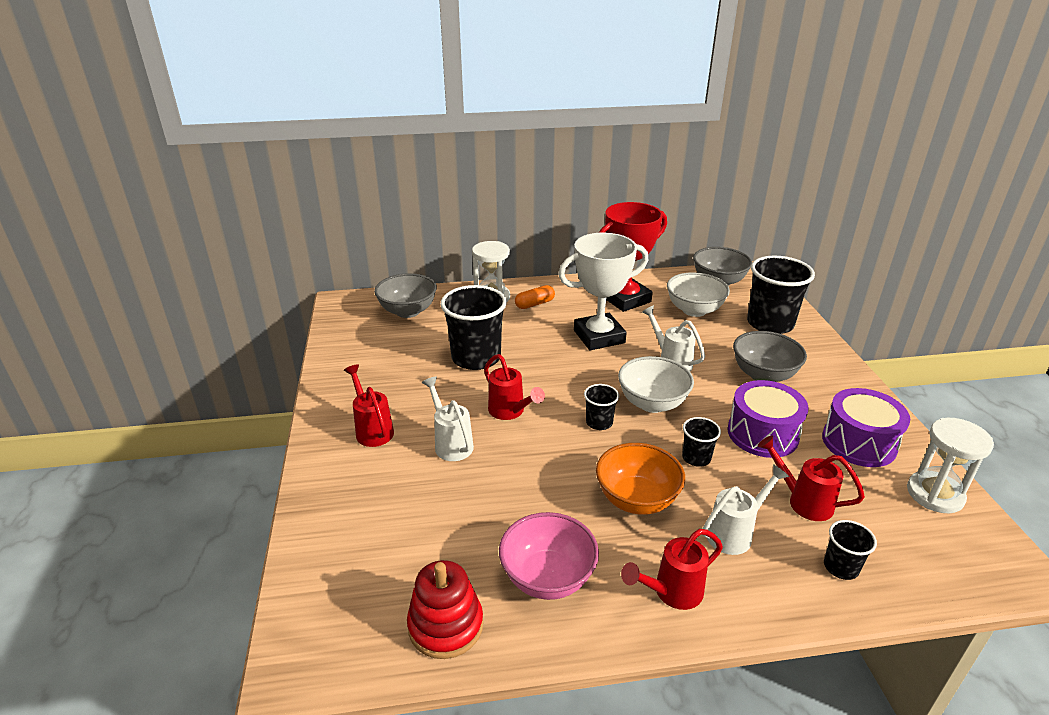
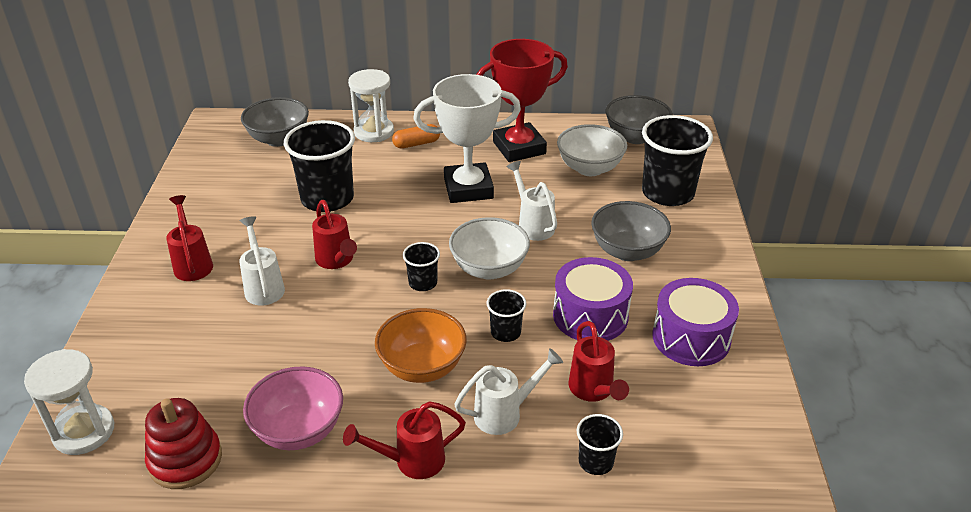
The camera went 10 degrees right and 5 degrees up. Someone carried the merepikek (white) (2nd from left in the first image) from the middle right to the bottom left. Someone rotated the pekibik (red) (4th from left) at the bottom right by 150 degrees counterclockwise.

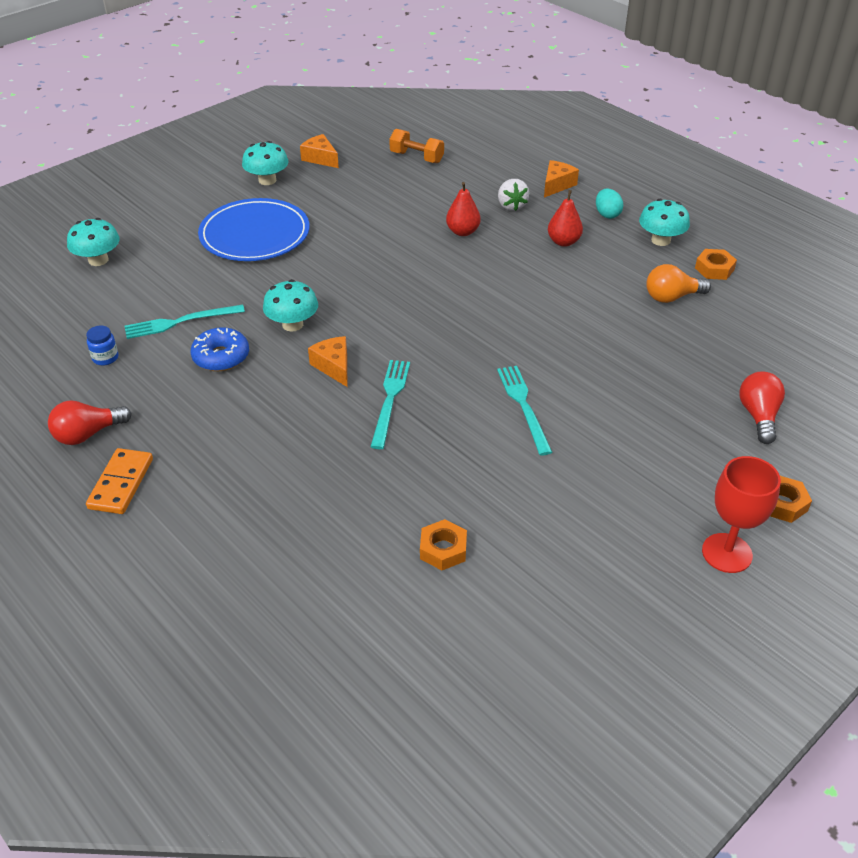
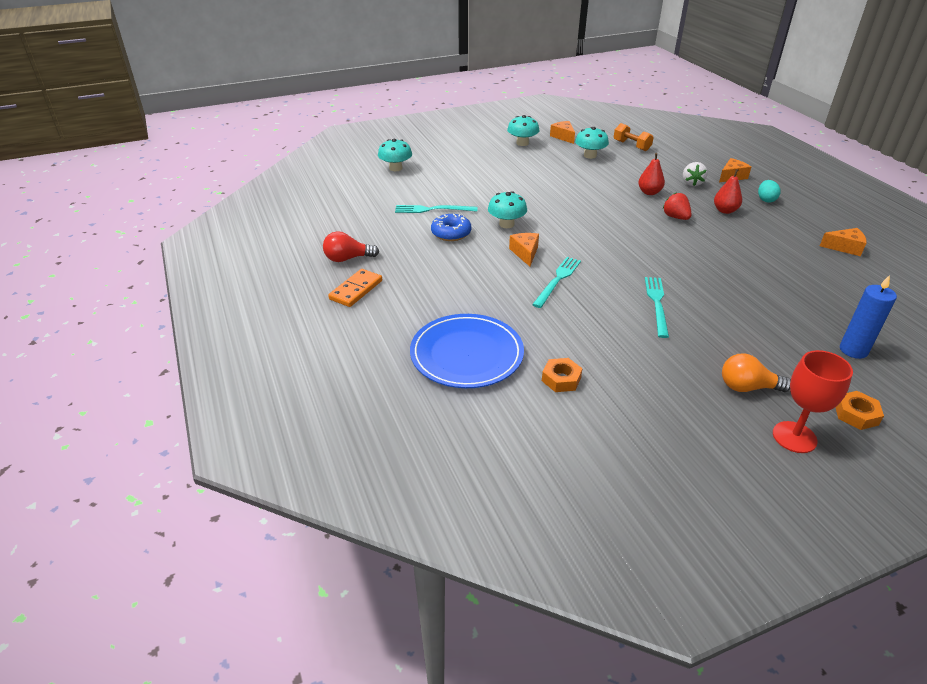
The camera went 20 degrees right and 5 degrees down. Someone carried the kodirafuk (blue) from the top left to the centre. Someone carried the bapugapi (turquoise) (4th from left) from the top right to the top centre. Someone swapped the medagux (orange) (2nd from left) at the top right for the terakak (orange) (4th from left) at the middle right. Someone carried the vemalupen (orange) from the top right to the middle right. Someone took away the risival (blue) at the middle left. Someone swapped the vemalupen (red) (2nd from left) at the middle right for the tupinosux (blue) at the middle right. Someone put down the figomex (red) at the top right.

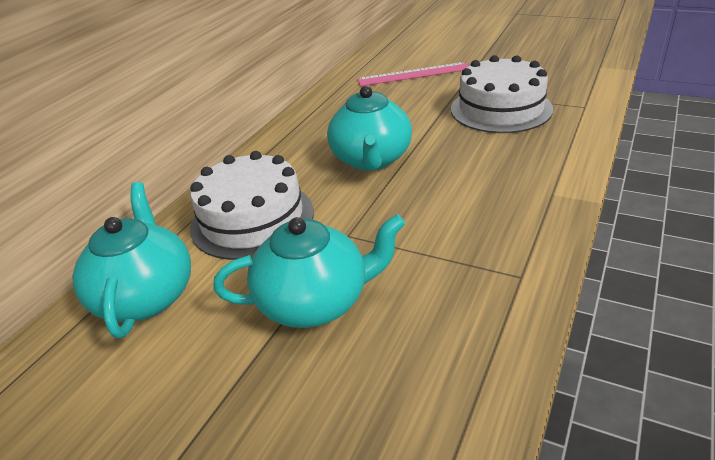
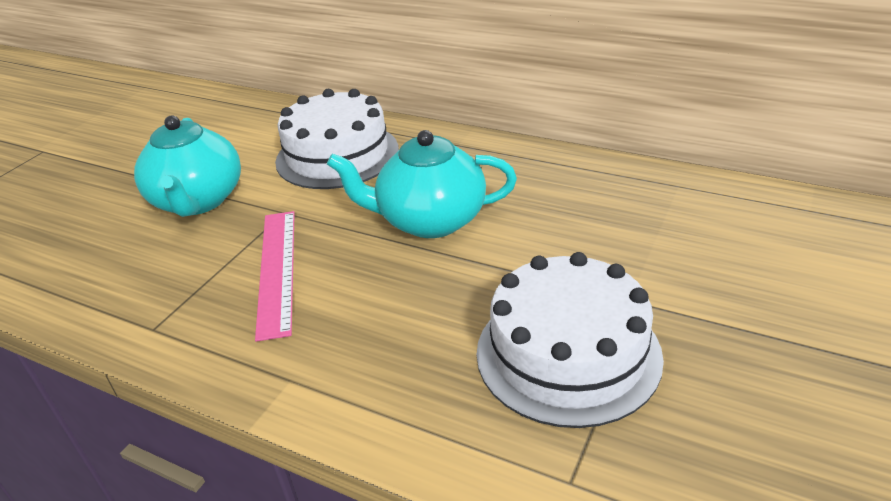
The camera went 90 degrees right and 0 degrees up. Someone carried the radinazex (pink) from the top centre to the middle left. Someone took away the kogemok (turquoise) (1st from left) at the middle left.

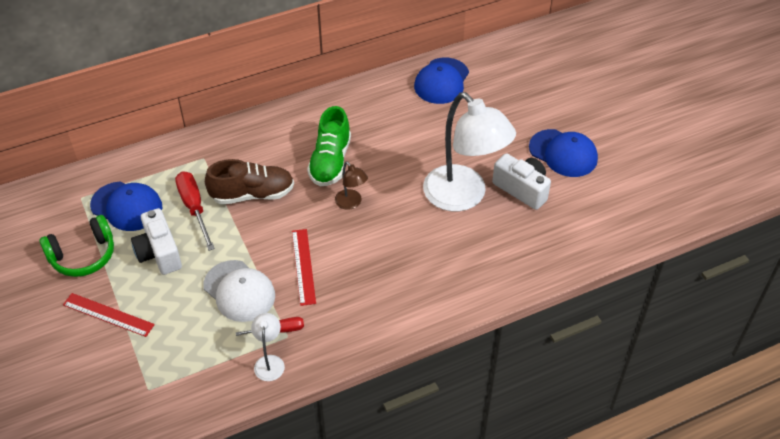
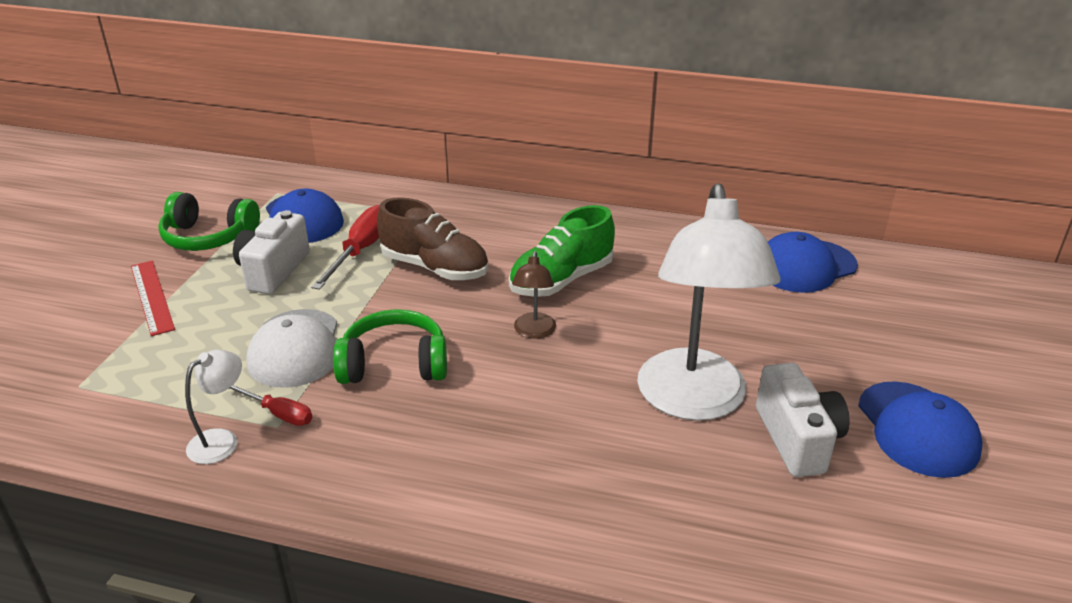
The camera went 40 degrees right and 15 degrees down. Someone swapped the radinazex (red) (2nd from left) at the centre for the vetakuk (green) (2nd from left) at the centre.

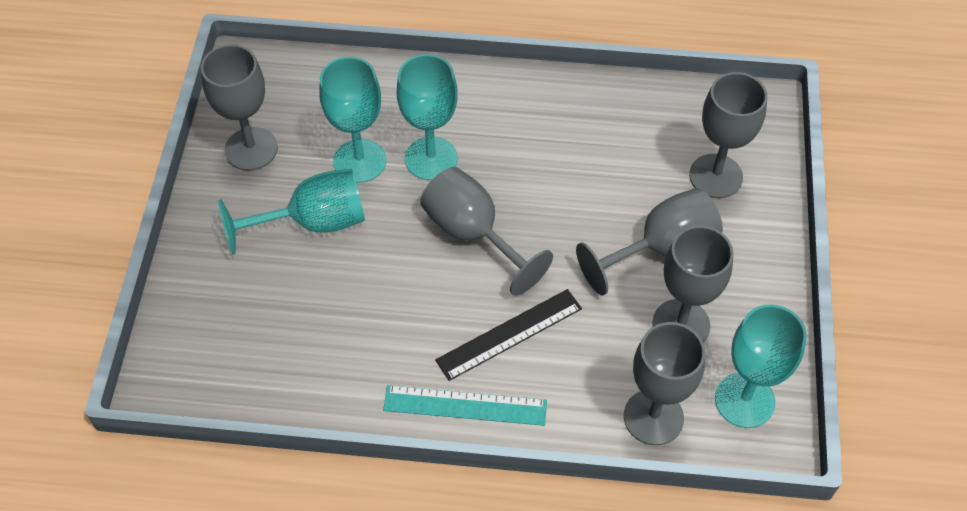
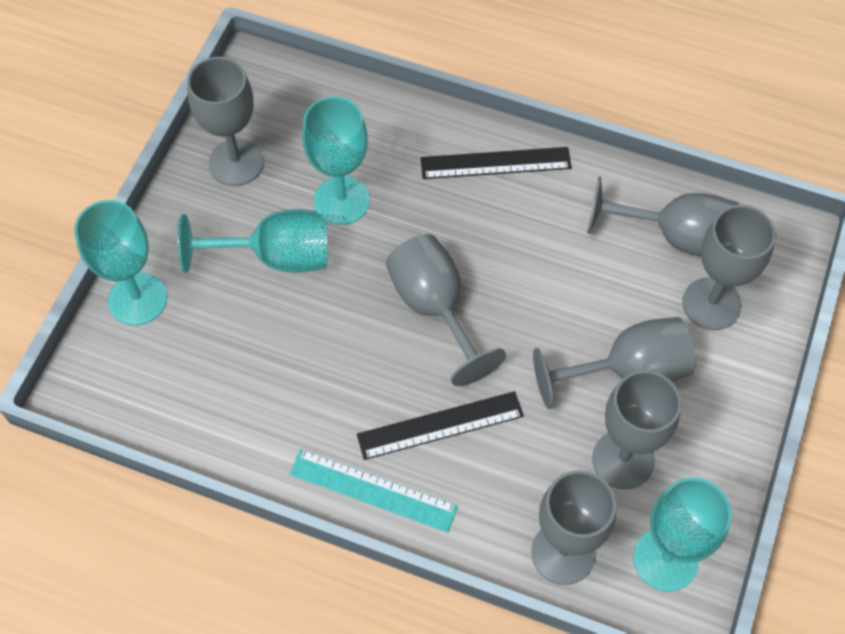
The camera went 15 degrees right and 5 degrees up. Someone carried the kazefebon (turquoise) (3rd from left in the first image) from the top centre to the middle left. Someone put down the radinazex (black) (2nd from left) at the top centre. Someone put down the kazefebon (grey) (6th from left) at the middle right.

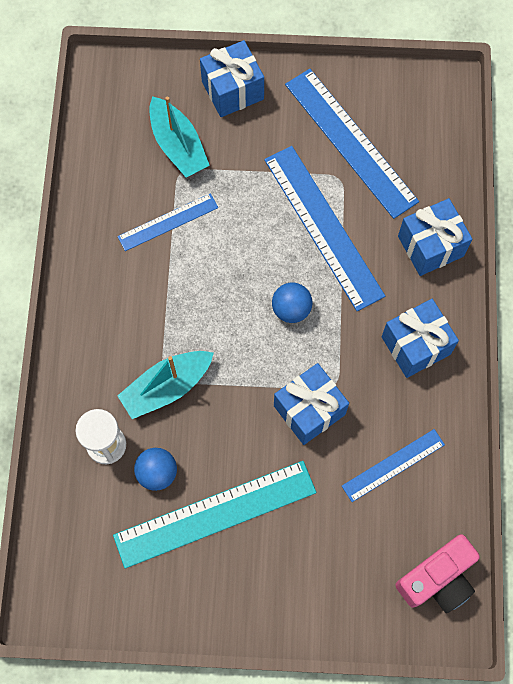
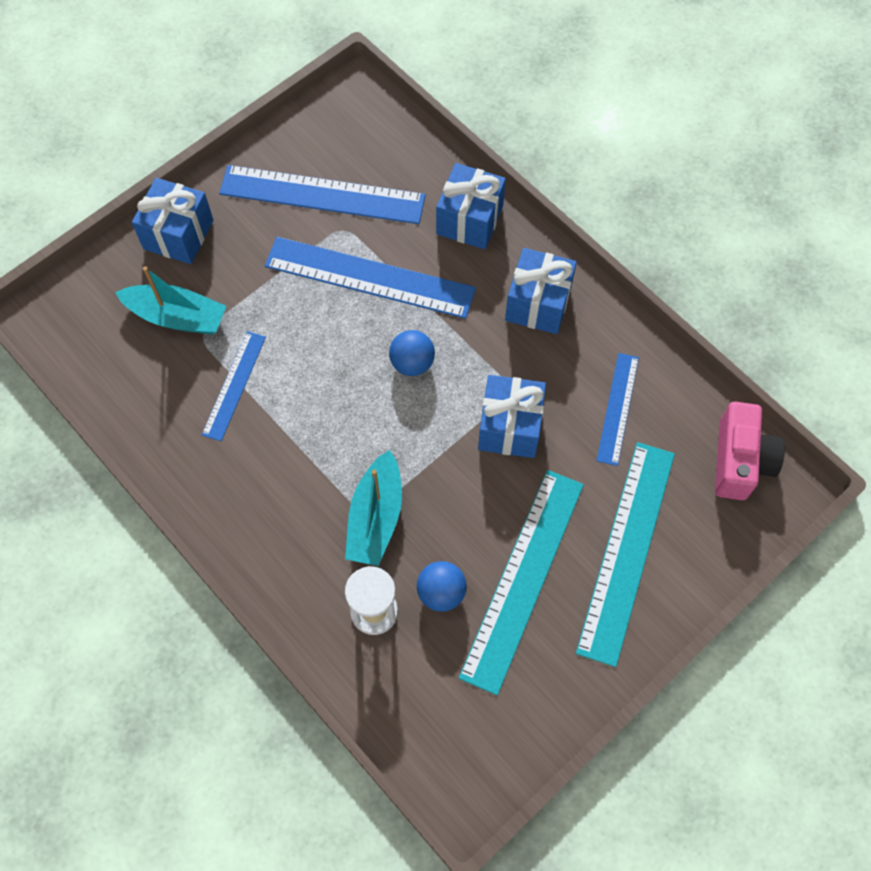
The camera went 45 degrees left and 5 degrees down. Someone put down the radinazex (turquoise) (2nd from left) at the middle right.

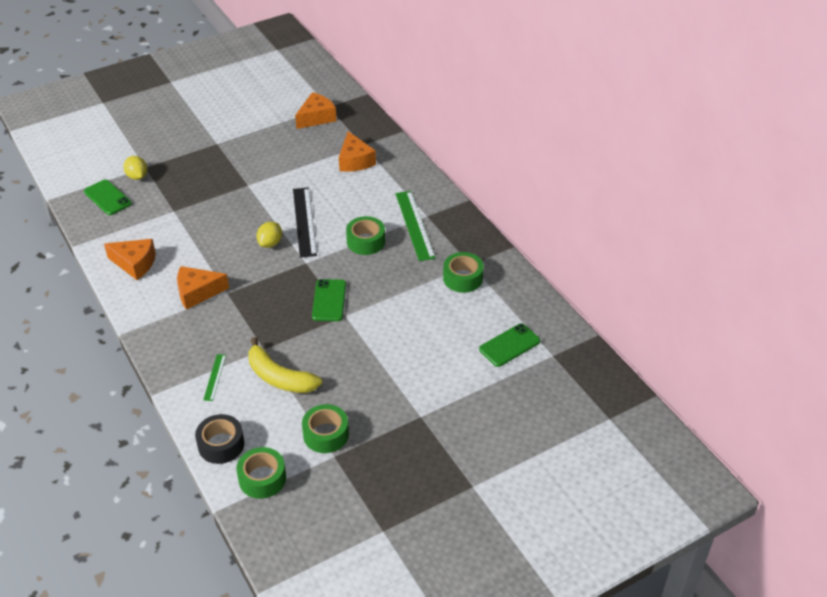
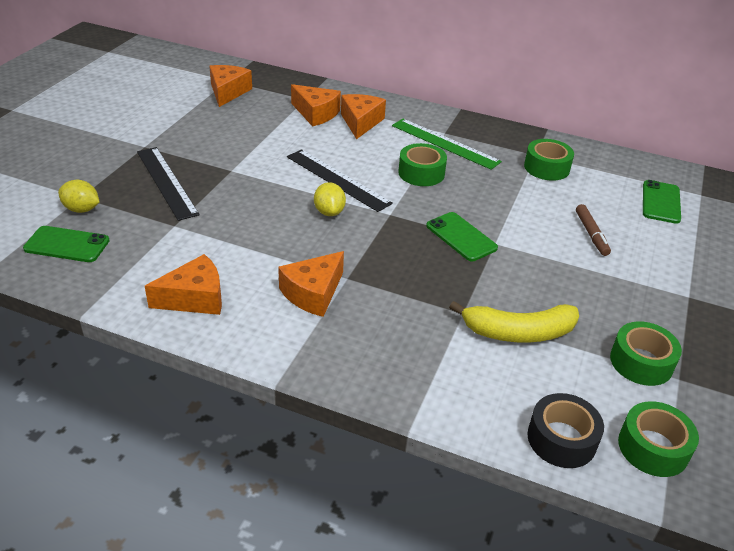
The camera went 40 degrees left and 5 degrees down. Someone took away the radinazex (green) (1st from left) at the middle left. Someone put down the terakak (orange) (5th from left) at the top centre. Someone put down the radinazex (black) (1st from left) at the middle left. Someone put down the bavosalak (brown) at the middle right.

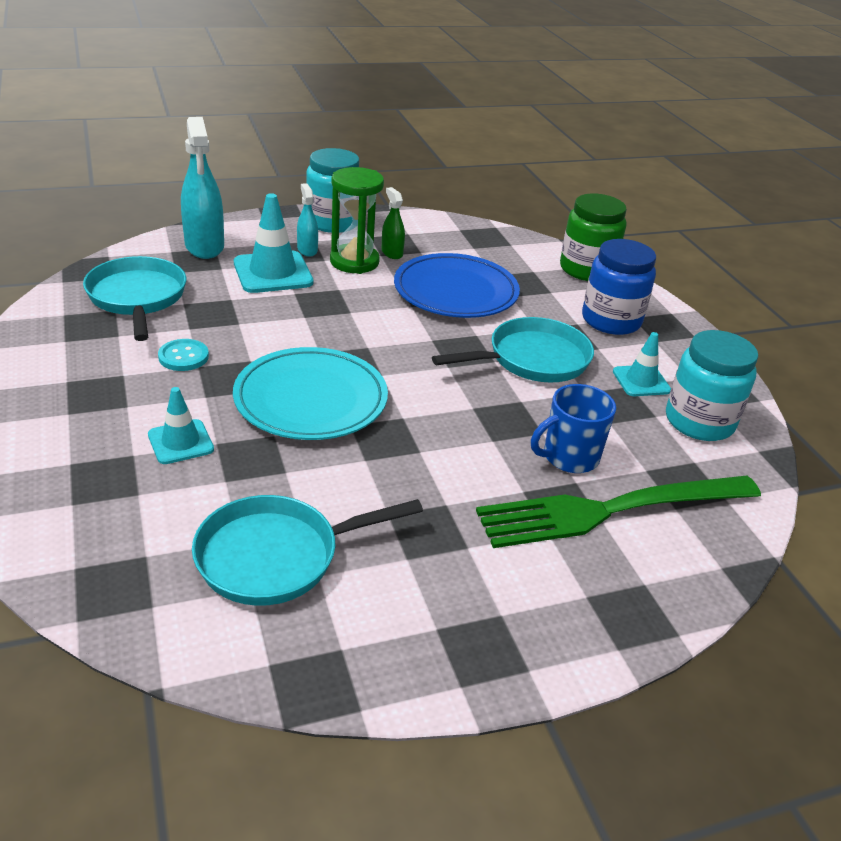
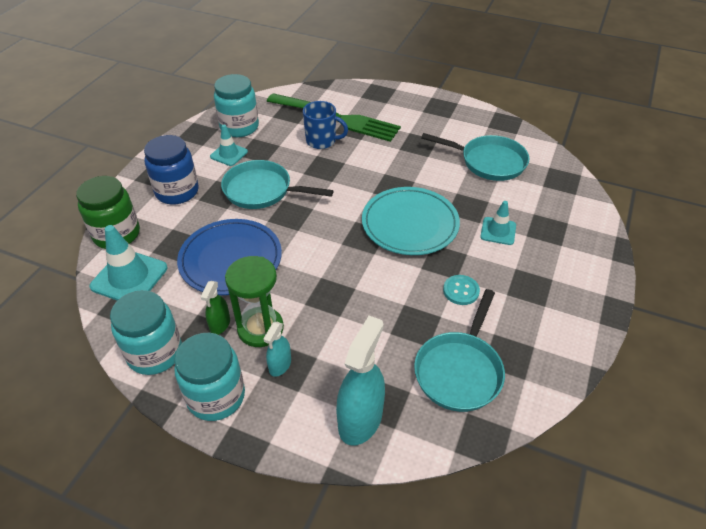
The camera went 135 degrees left and 10 degrees up. Someone carried the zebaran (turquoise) (2nd from left in the first image) from the top left to the middle left. Someone put down the risival (turquoise) (1st from left) at the middle left.

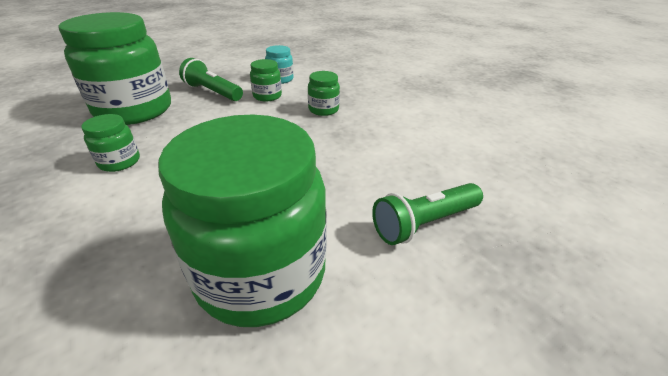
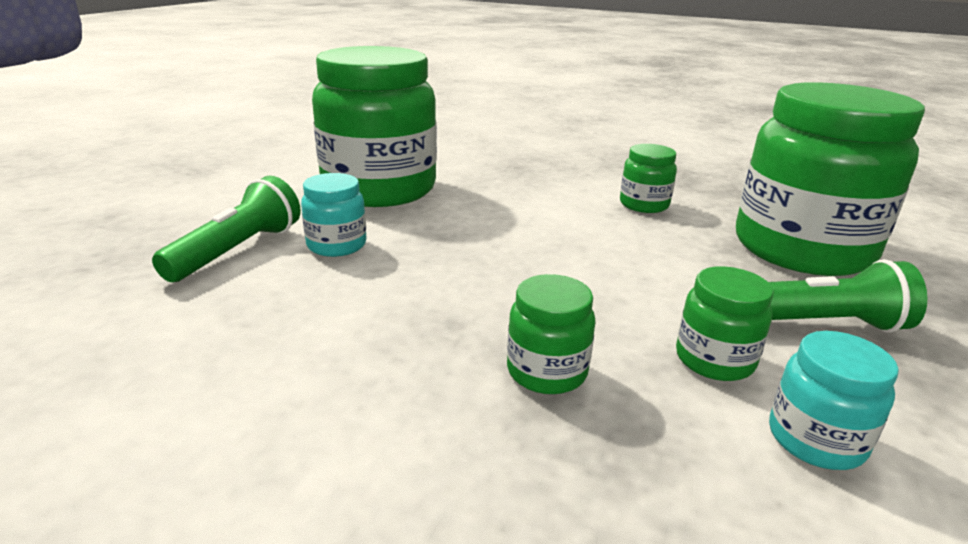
The camera went 145 degrees right and 10 degrees down. Someone put down the risival (turquoise) (1st from left) at the centre.

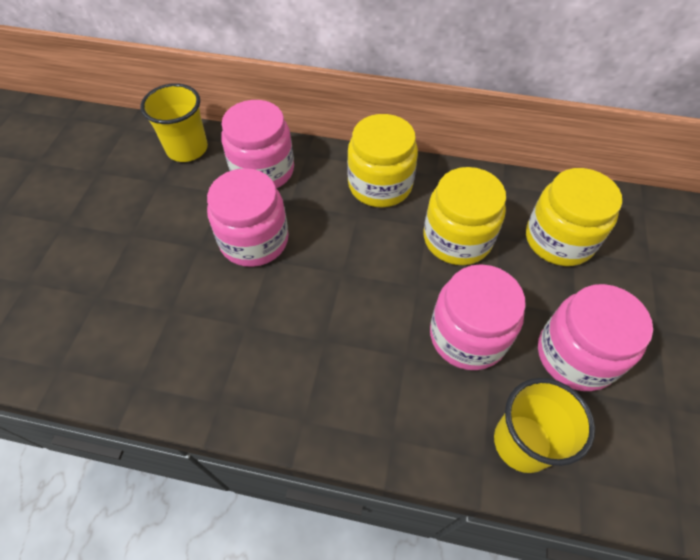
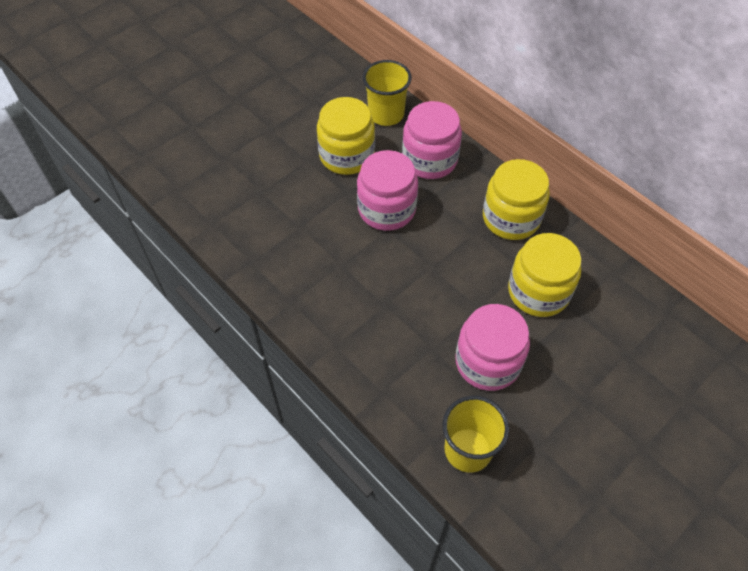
The camera went 35 degrees right and 0 degrees up. Someone carried the risival (yellow) (3rd from left in the first image) from the middle right to the top centre. Someone took away the risival (pink) (4th from left) at the middle right.

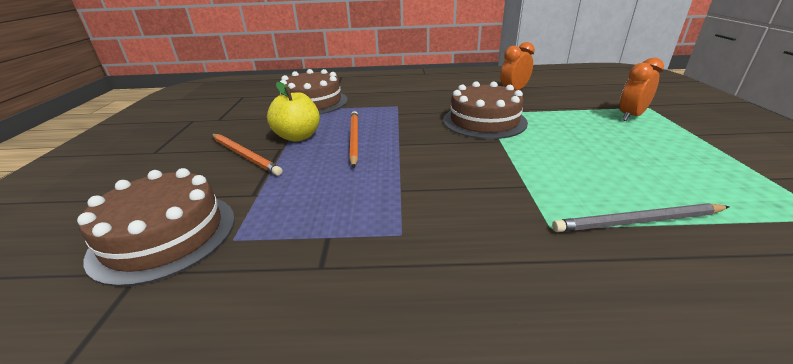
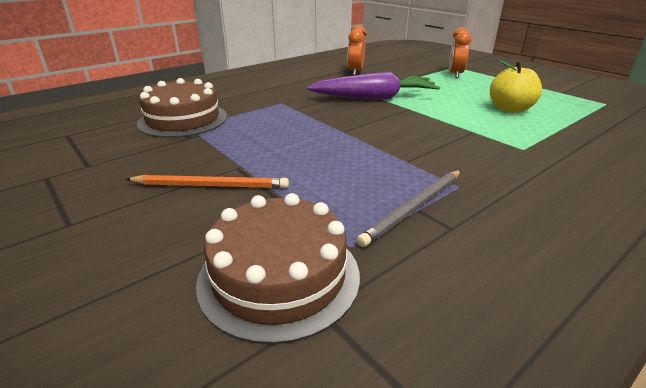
The camera went 40 degrees left and 0 degrees up. Someone swapped the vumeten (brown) (3rd from left) at the top centre for the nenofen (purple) at the top centre. Someone carried the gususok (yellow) from the top centre to the top right. Someone took away the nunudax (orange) (2nd from left) at the centre. Someone carried the nunudax (grey) from the middle right to the centre.

